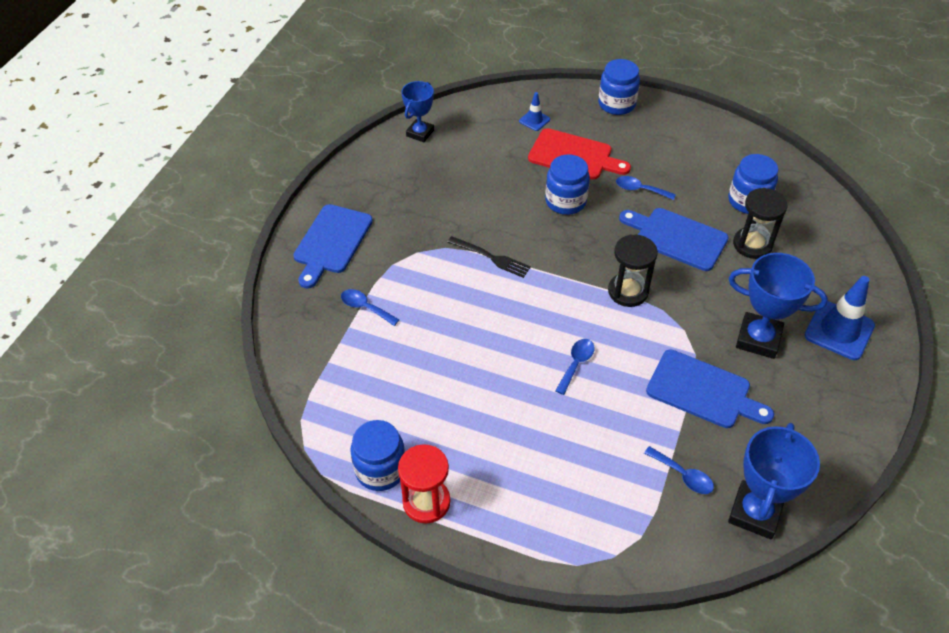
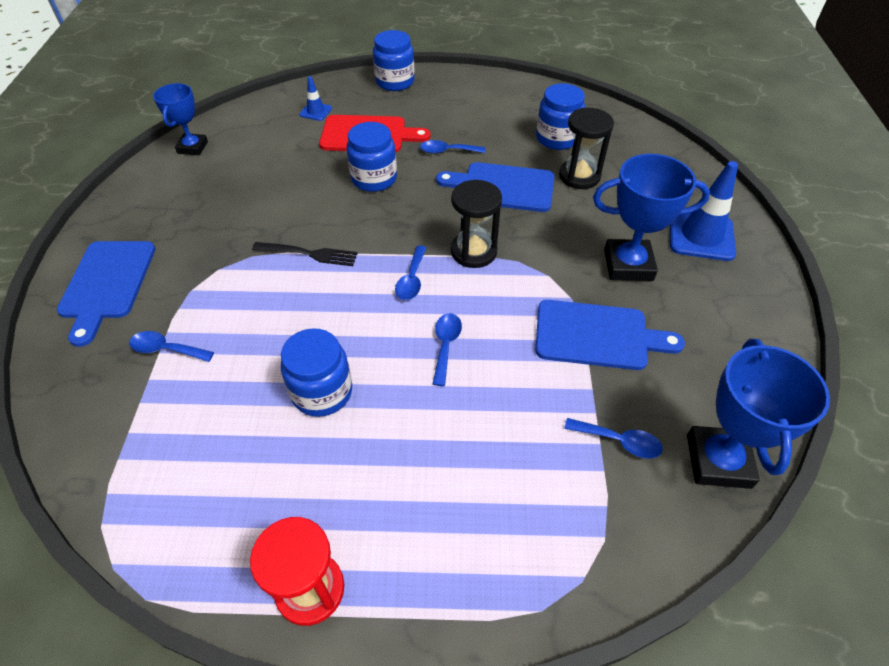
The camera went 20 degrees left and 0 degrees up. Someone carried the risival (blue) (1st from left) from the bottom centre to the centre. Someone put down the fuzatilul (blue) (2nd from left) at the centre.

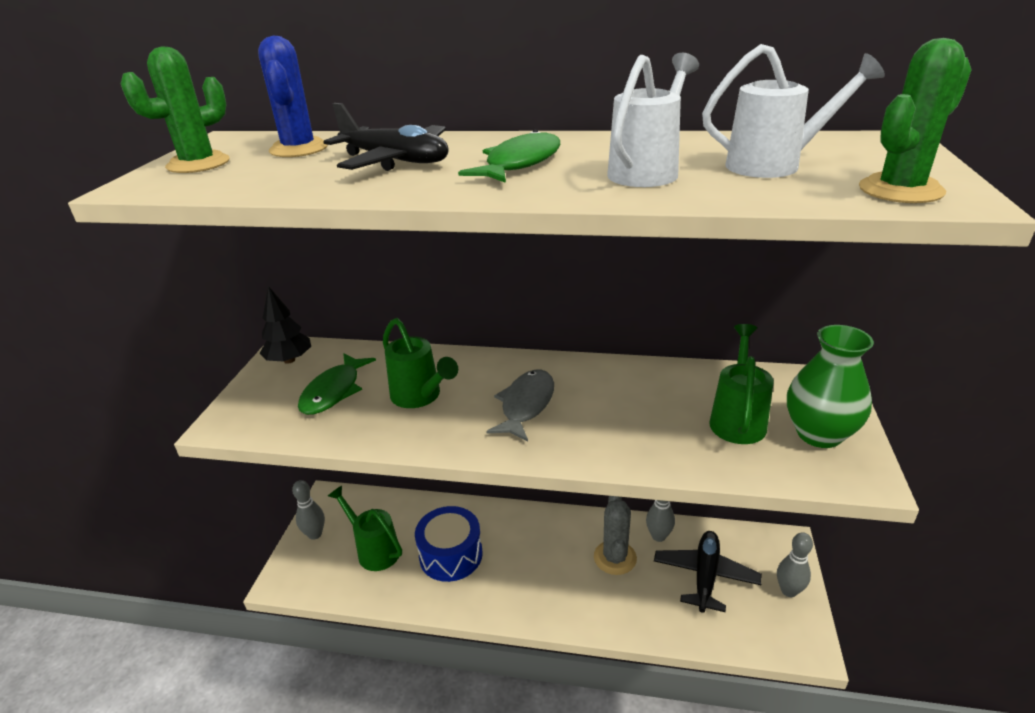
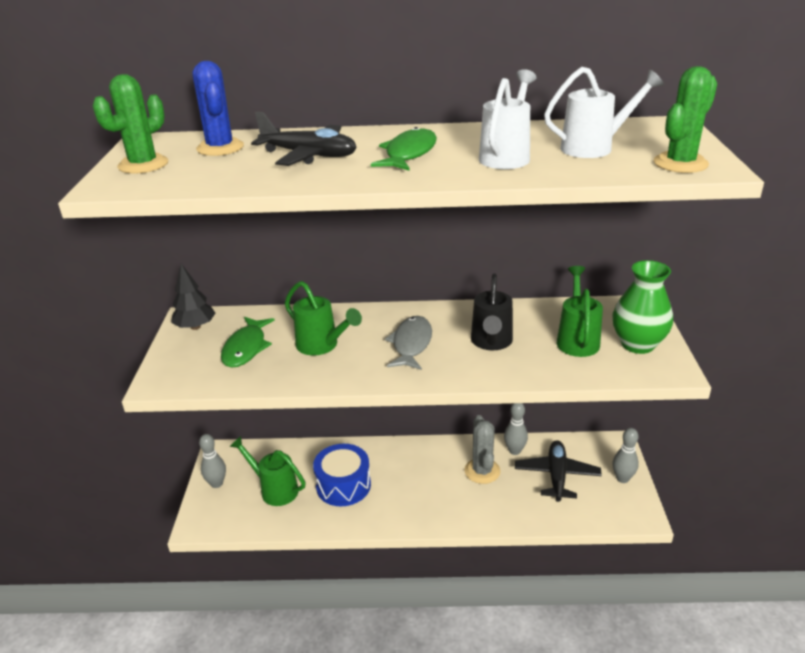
The camera went 10 degrees left and 0 degrees up. Someone put down the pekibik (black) at the centre.

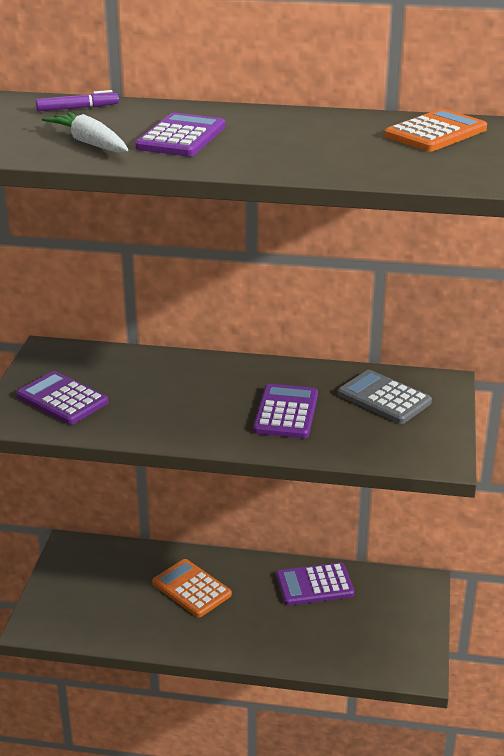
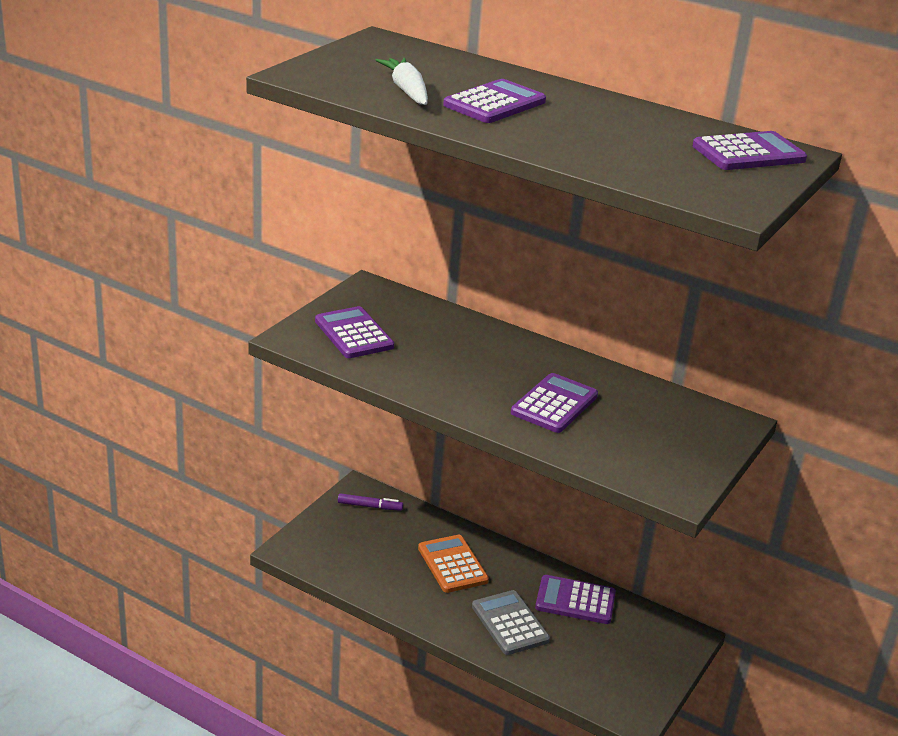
The camera went 20 degrees right and 0 degrees up. Someone carried the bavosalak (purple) from the top left to the bottom centre. Someone repainted the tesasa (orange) (2nd from left) at the top right, which became the tesasa (purple) (5th from left) at the top right. Someone carried the tesasa (grey) from the middle right to the bottom centre.

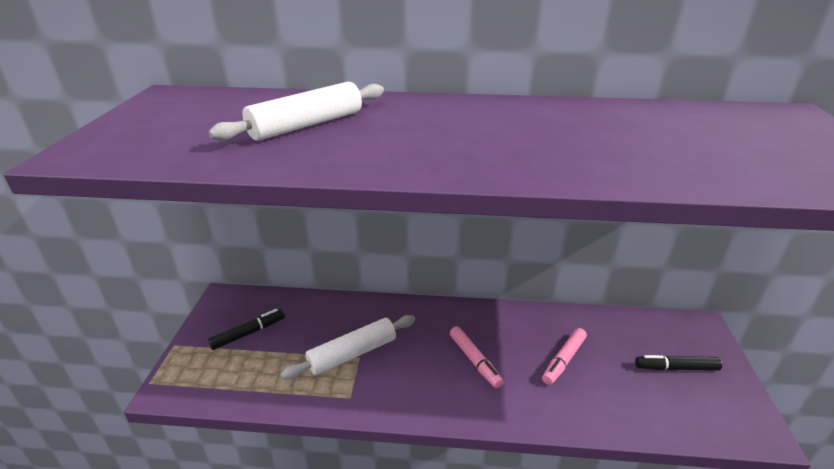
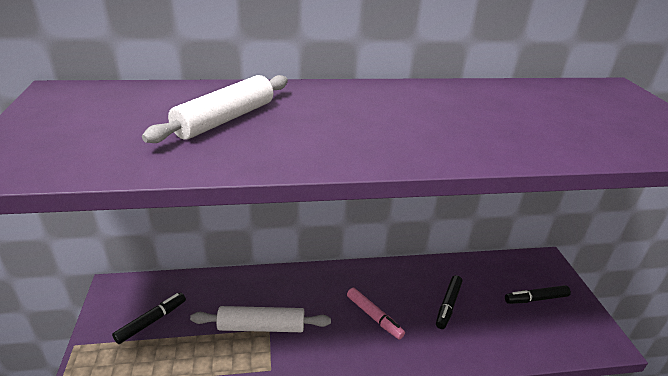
The camera went 15 degrees left and 0 degrees up. Someone rotated the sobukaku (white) (2nd from left) at the bottom centre by 45 degrees clockwise. Someone repainted the bavosalak (pink) (2nd from left) at the bottom right, which became the bavosalak (black) (2nd from left) at the bottom right.

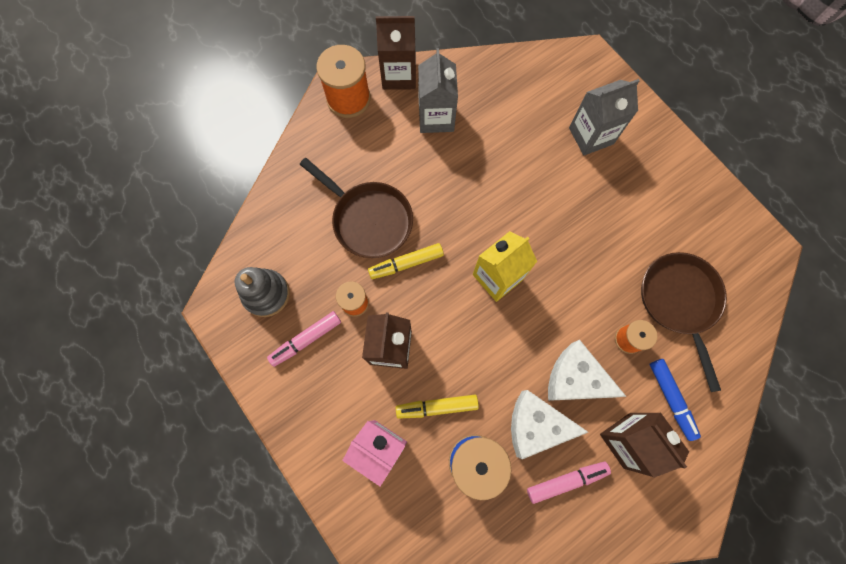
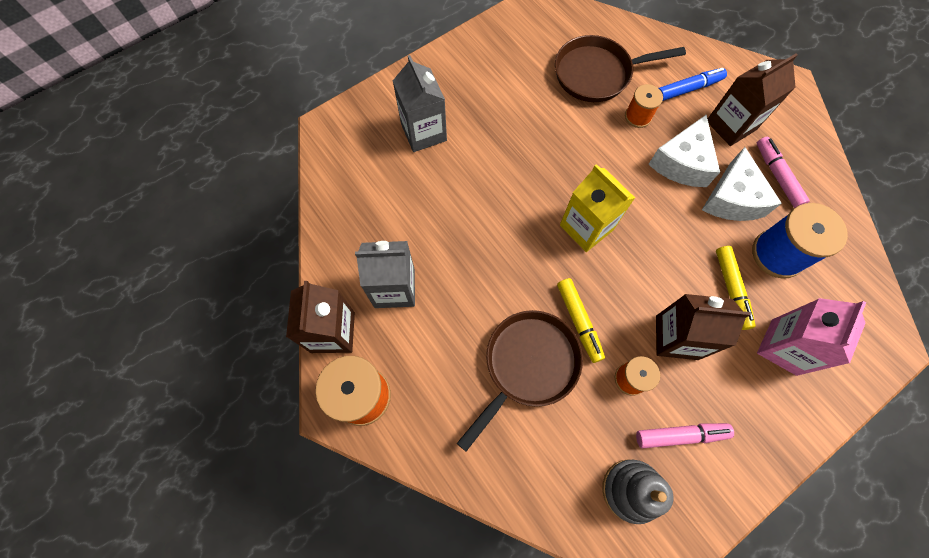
The camera went 90 degrees left and 5 degrees down. Someone rotated the bavosalak (pink) (1st from left) at the centre by 60 degrees counterclockwise.

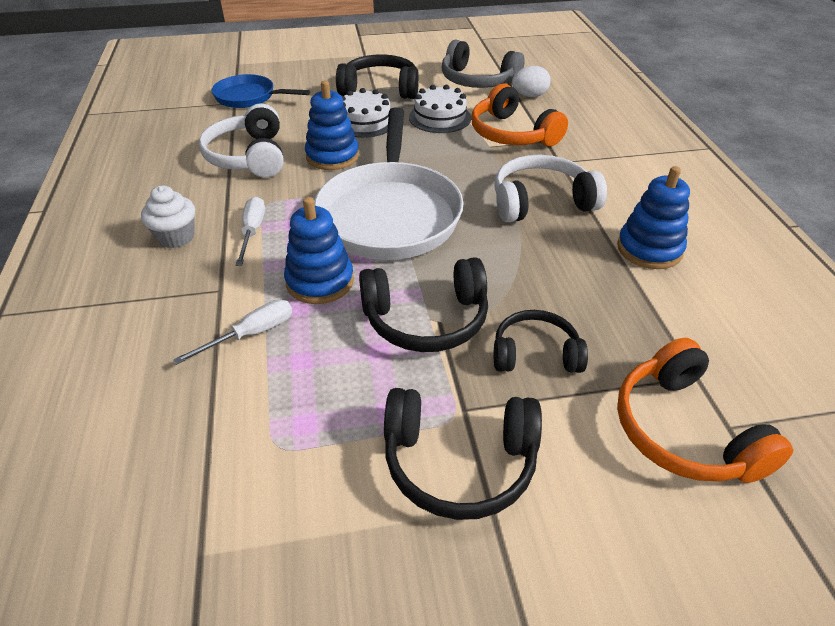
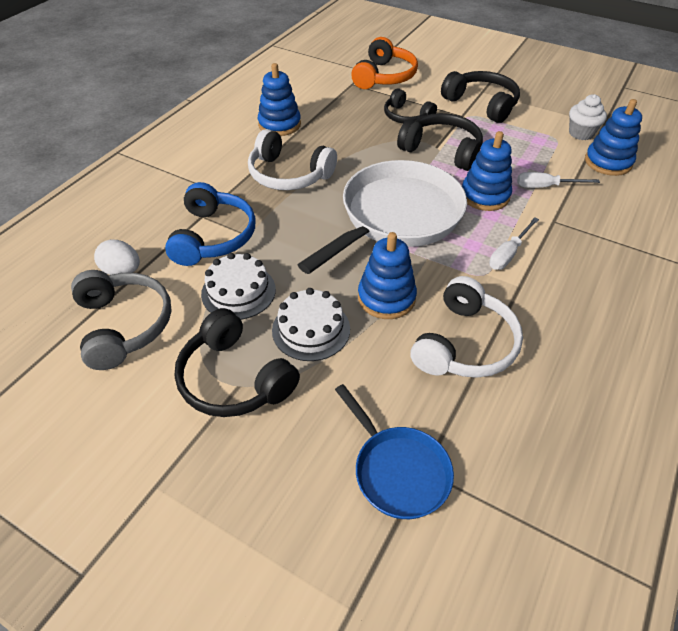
The camera went 140 degrees left and 5 degrees up. Someone repainted the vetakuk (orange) (1st from left) at the top centre, which became the vetakuk (blue) at the middle left. Someone carried the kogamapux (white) from the middle left to the top right. Someone put down the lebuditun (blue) (4th from left) at the top right.

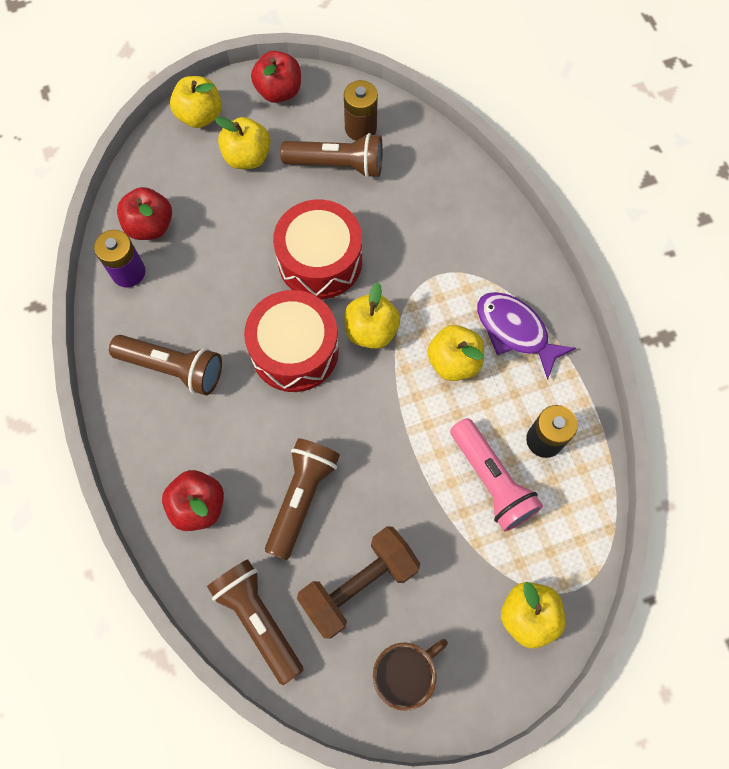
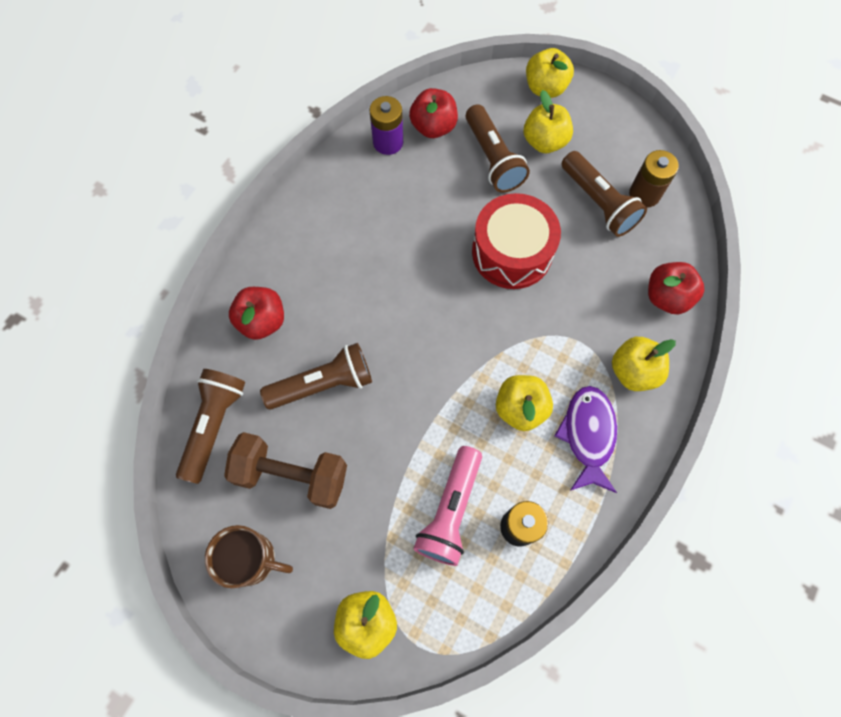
The camera went 50 degrees right and 0 degrees up. Someone carried the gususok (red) (3rd from left) from the top centre to the middle right. Someone carried the gususok (yellow) (3rd from left in the first image) from the centre to the middle right. Someone took away the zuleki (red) (1st from left) at the centre. Someone carried the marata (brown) (1st from left in the first image) from the middle left to the top centre.

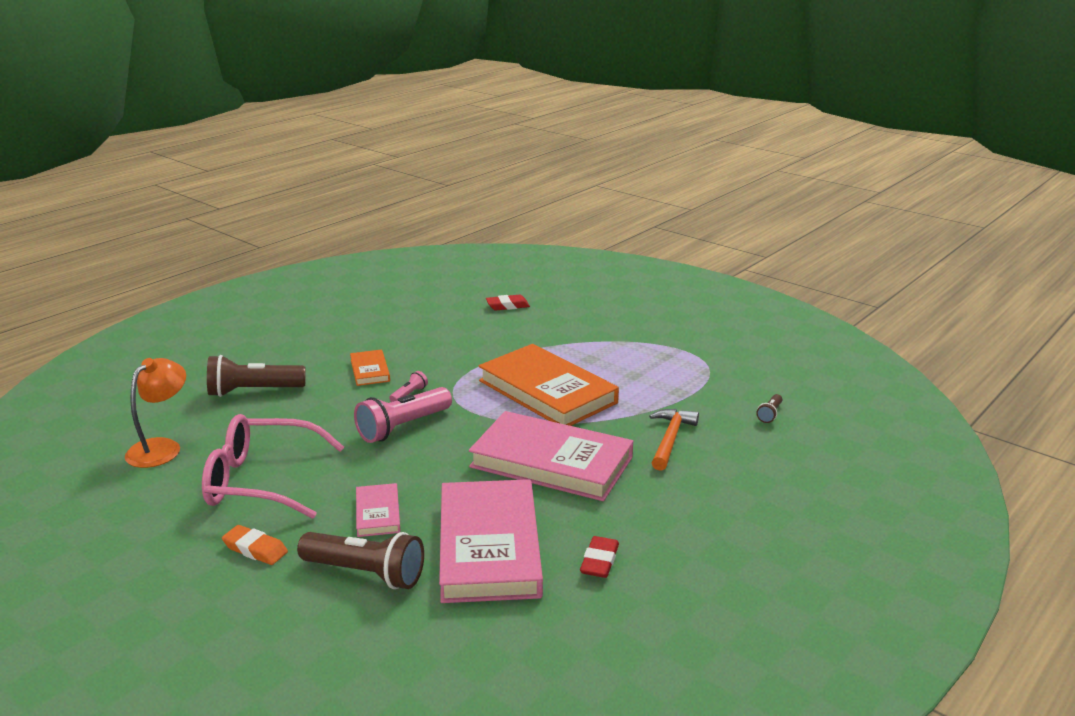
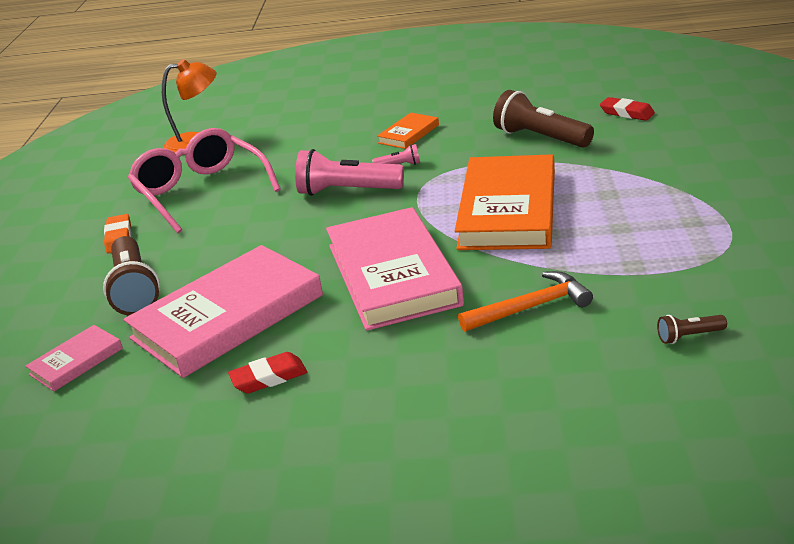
The camera went 55 degrees right and 5 degrees up. Someone carried the marata (brown) (1st from left in the first image) from the middle left to the top right. Someone carried the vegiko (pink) (1st from left) from the bottom centre to the middle left.

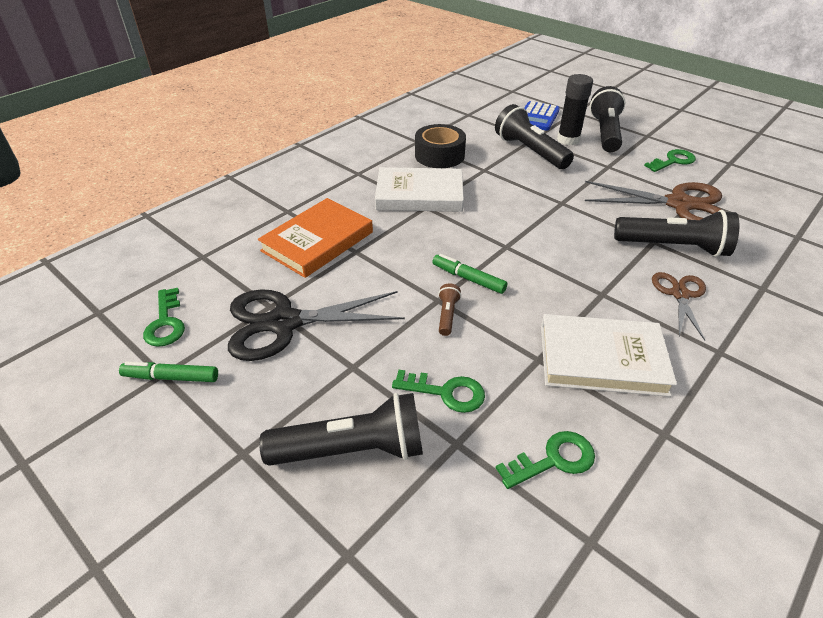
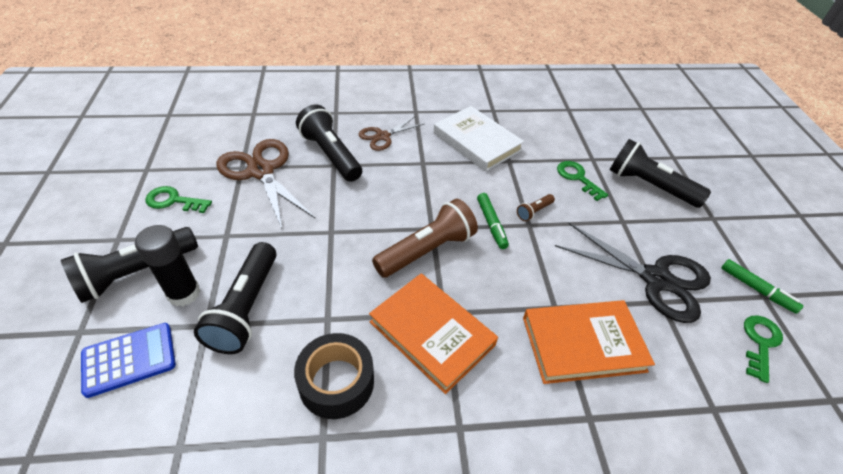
The camera went 140 degrees left and 5 degrees up. Someone repainted the vegiko (white) (1st from left) at the top centre, which became the vegiko (orange) (1st from left) at the bottom centre. Someone took away the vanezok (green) (3rd from left) at the bottom centre. Someone put down the marata (brown) (1st from left) at the centre.

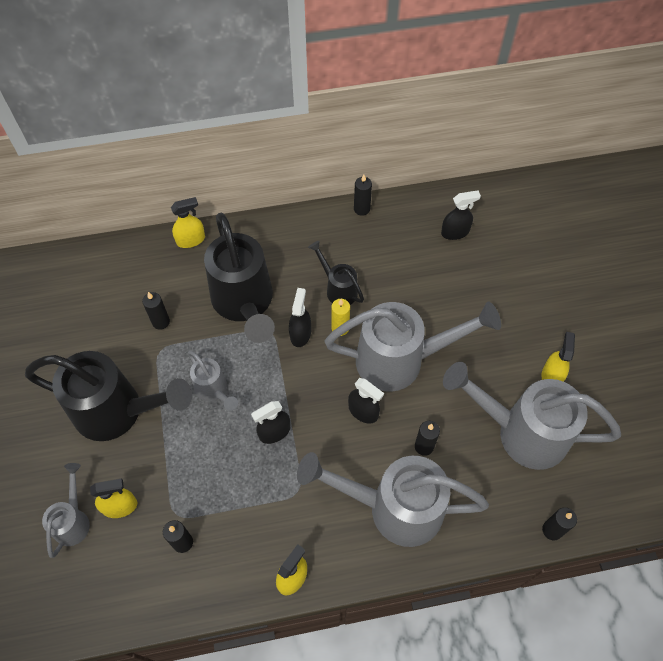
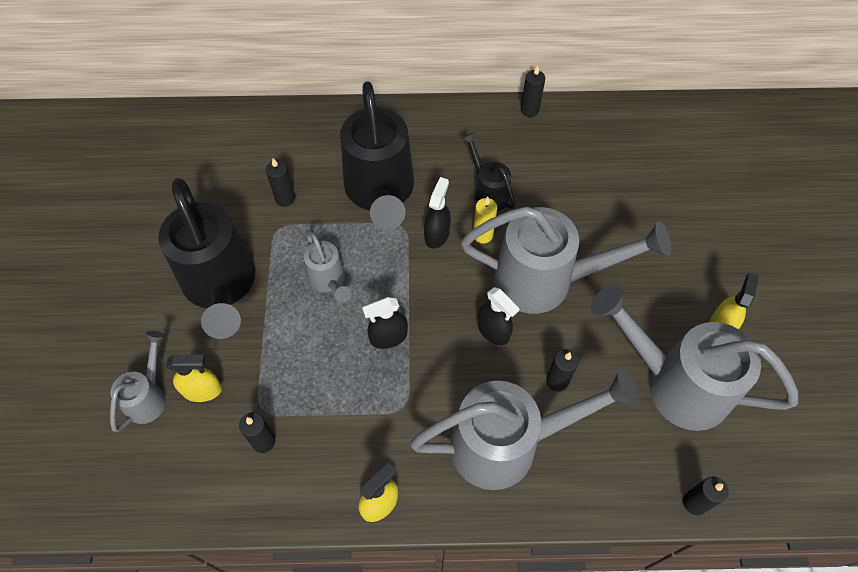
The camera went 10 degrees right and 0 degrees up. Someone took away the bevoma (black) (4th from left) at the top right. Someone took away the bevoma (yellow) (2nd from left) at the middle left. Someone rotated the pekibik (black) (1st from left) at the middle left by 45 degrees clockwise. Someone rotated the pekibik (grey) (3rd from left) at the bottom centre by 150 degrees clockwise.

